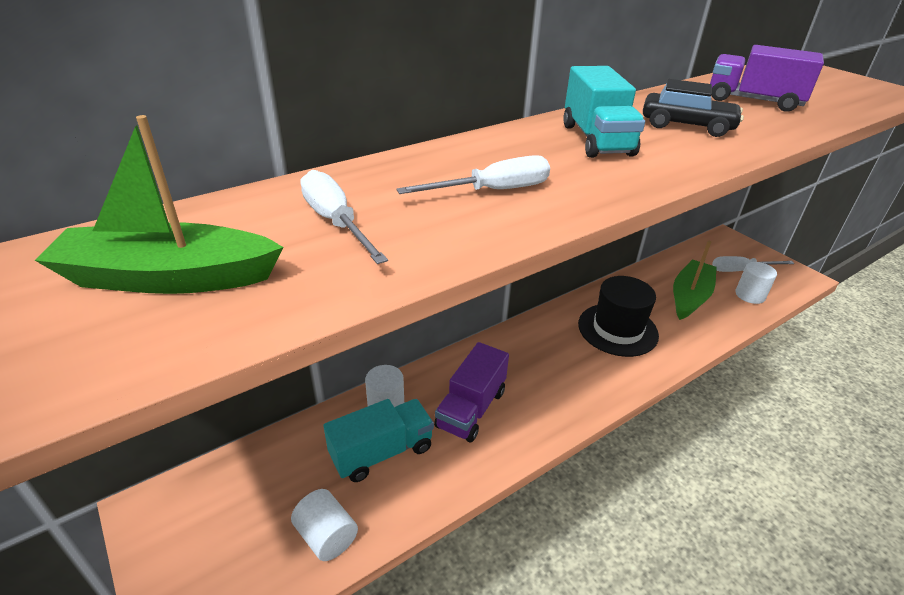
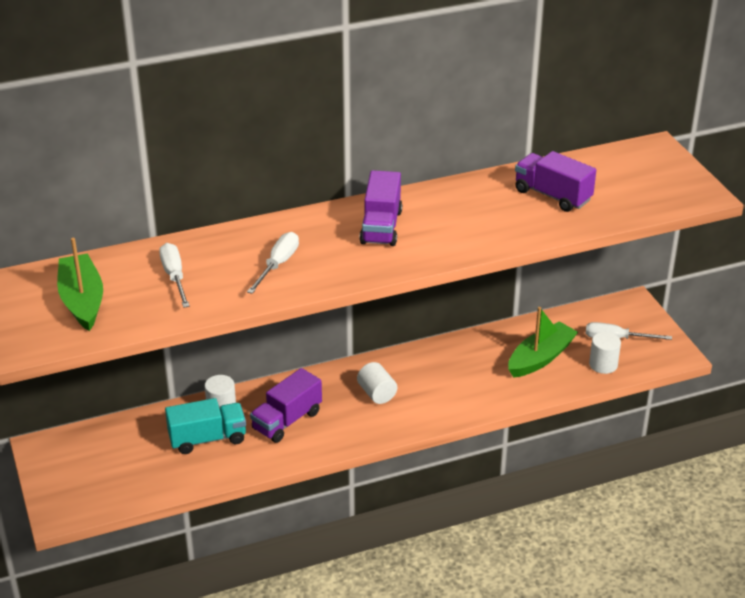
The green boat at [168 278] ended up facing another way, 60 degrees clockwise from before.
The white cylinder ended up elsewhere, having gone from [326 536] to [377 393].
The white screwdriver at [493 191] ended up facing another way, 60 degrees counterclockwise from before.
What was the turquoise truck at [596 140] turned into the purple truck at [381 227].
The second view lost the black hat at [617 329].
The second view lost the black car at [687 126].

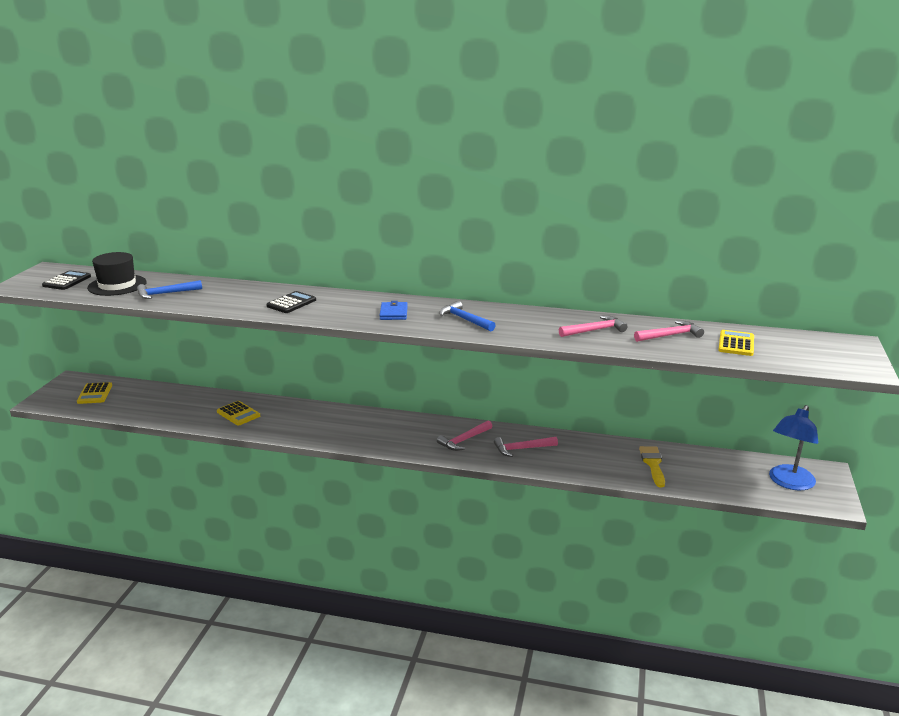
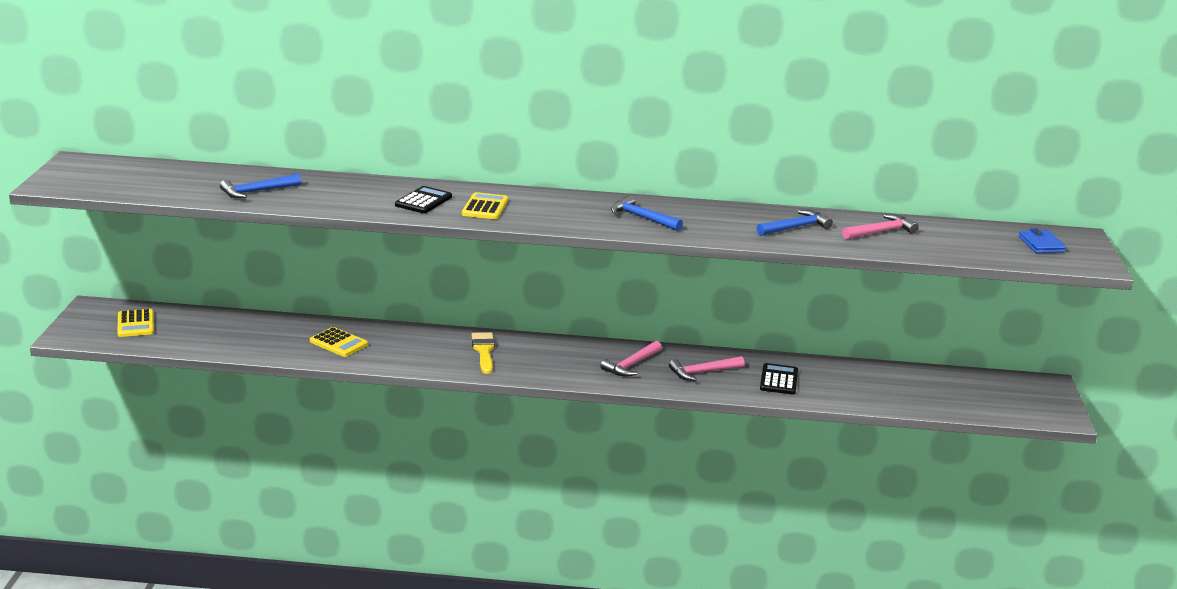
The black calculator ended up elsewhere, having gone from [67 281] to [778 380].
The second view lost the black hat at [117 285].
The blue wallet ended up elsewhere, having gone from [393 313] to [1041 244].
What was the pink hammer at [594 330] turned into the blue hammer at [795 227].
The yellow brush ended up elsewhere, having gone from [653 464] to [484 351].
The yellow calculator ended up elsewhere, having gone from [736 344] to [485 207].
The second view lost the blue lamp at [789 483].

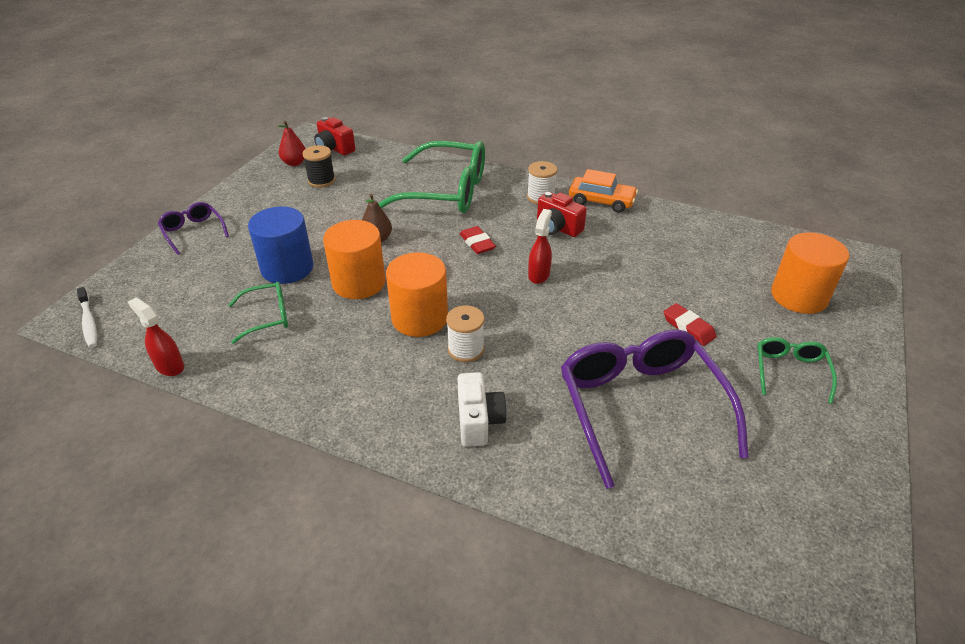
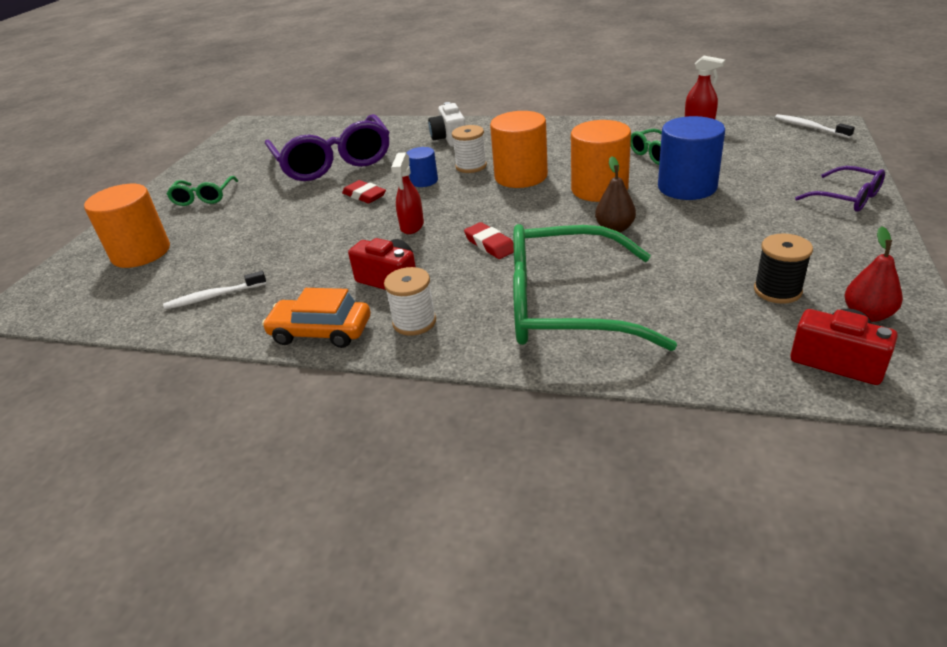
The red eraser ended up elsewhere, having gone from [688 327] to [364 195].
The second view gained the white toothbrush at [213 296].
The second view gained the blue cylinder at [424 181].

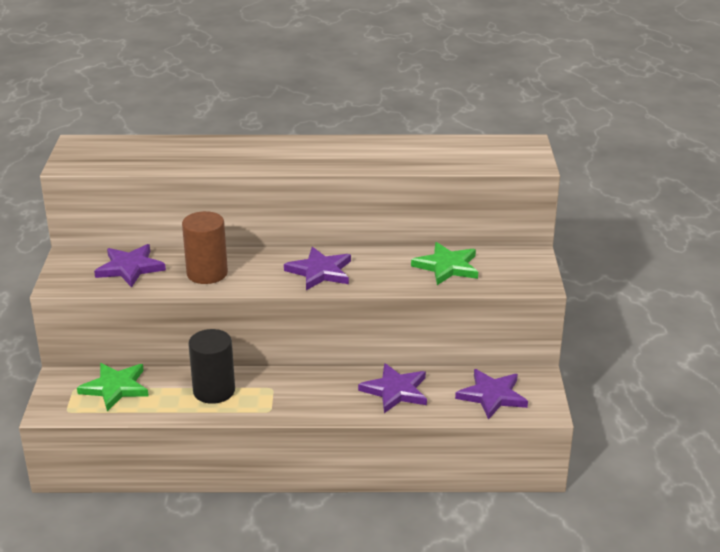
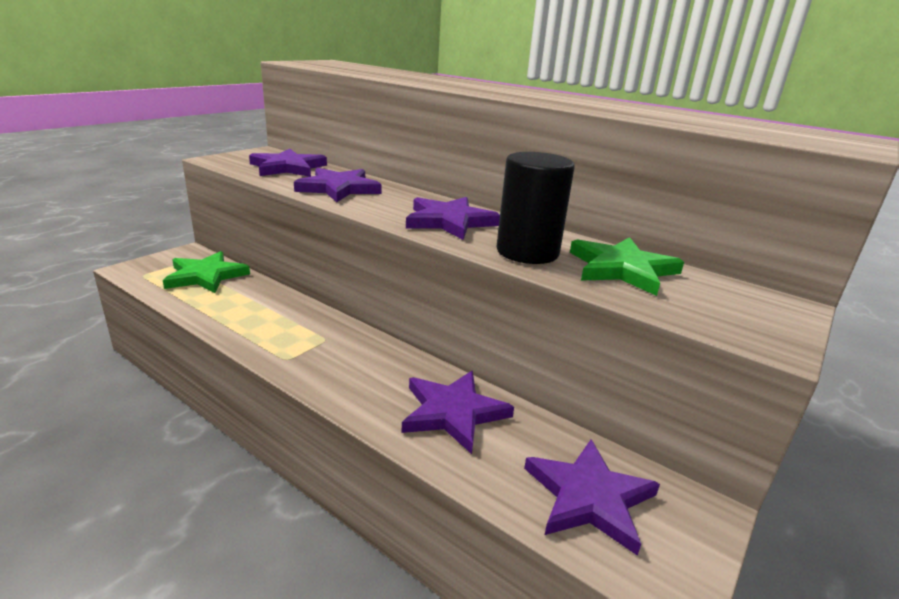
Where the brown cylinder stood at [207 273], the purple star came to stand at [339 188].
The black cylinder ended up elsewhere, having gone from [214 391] to [527 252].

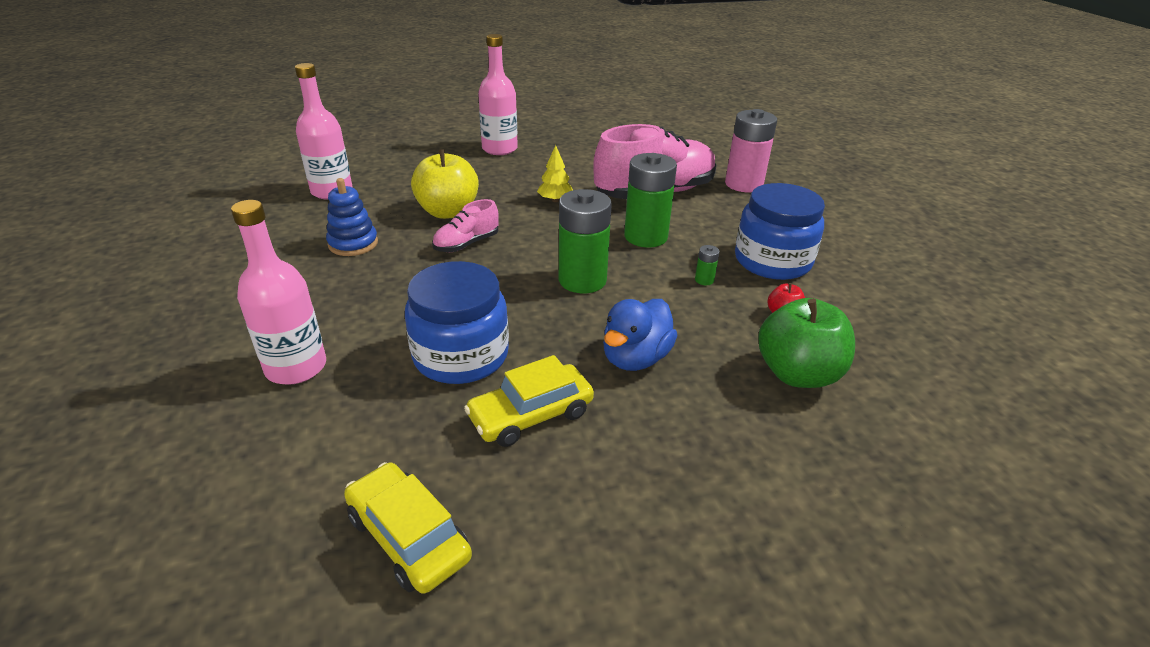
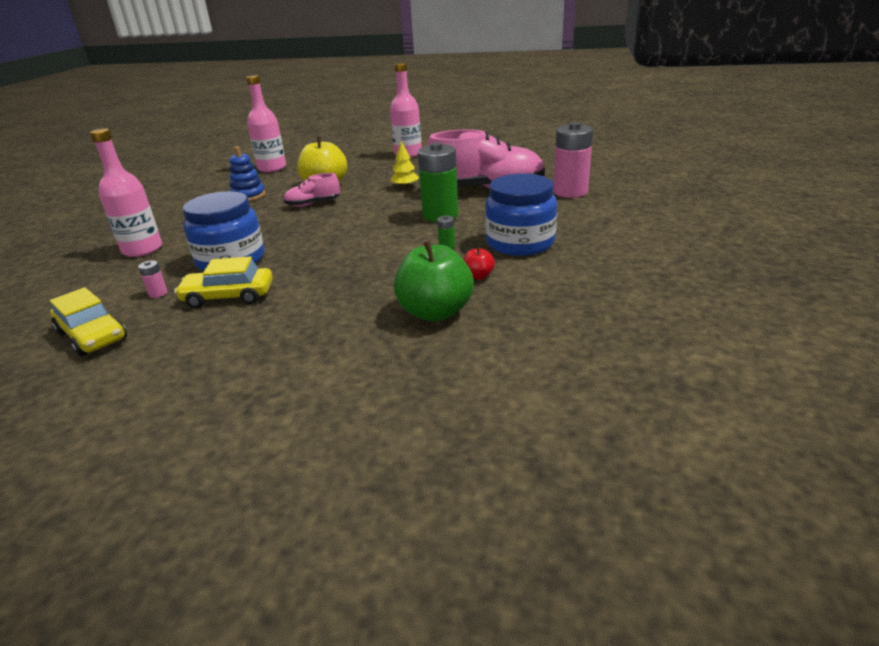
The yellow car at [408 537] ended up facing another way, 150 degrees clockwise from before.
The second view lost the green battery at [582 280].
The second view lost the blue duck at [635 358].
The second view gained the pink battery at [158 293].

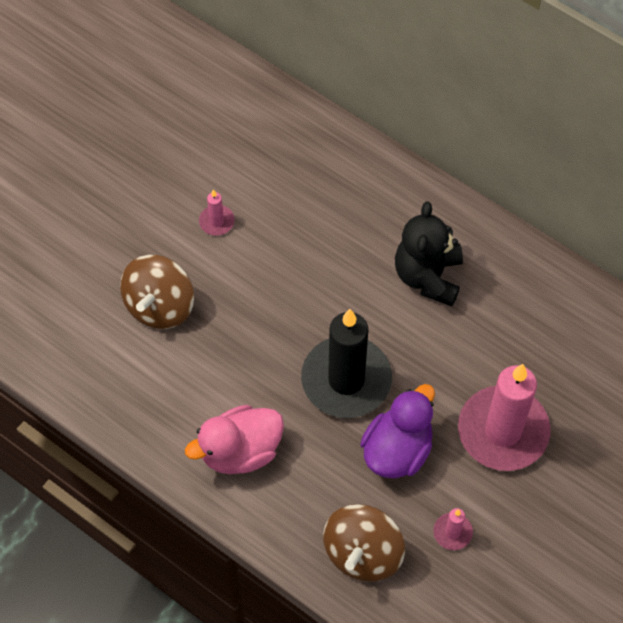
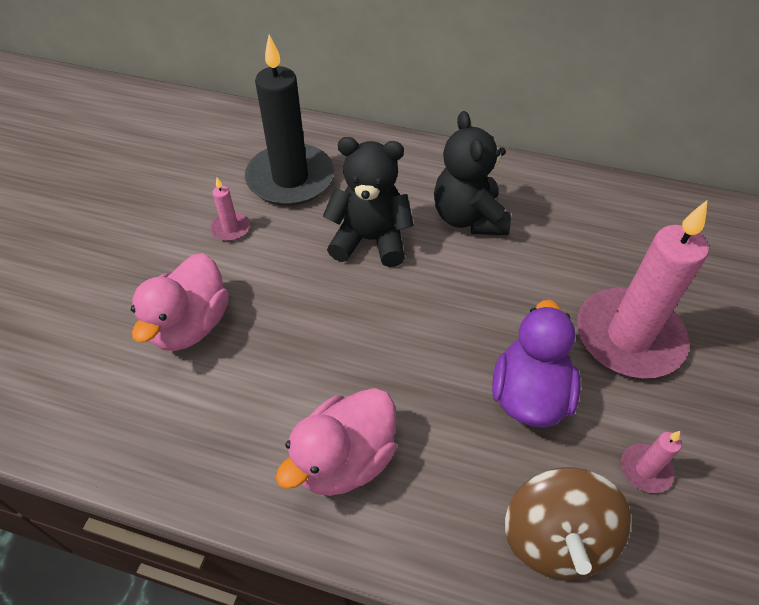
Where the brown spinning top stood at [160 306], the pink duck came to stand at [191 325].
The black candle ended up elsewhere, having gone from [346 380] to [290 178].
The second view gained the black teddy bear at [370 240].

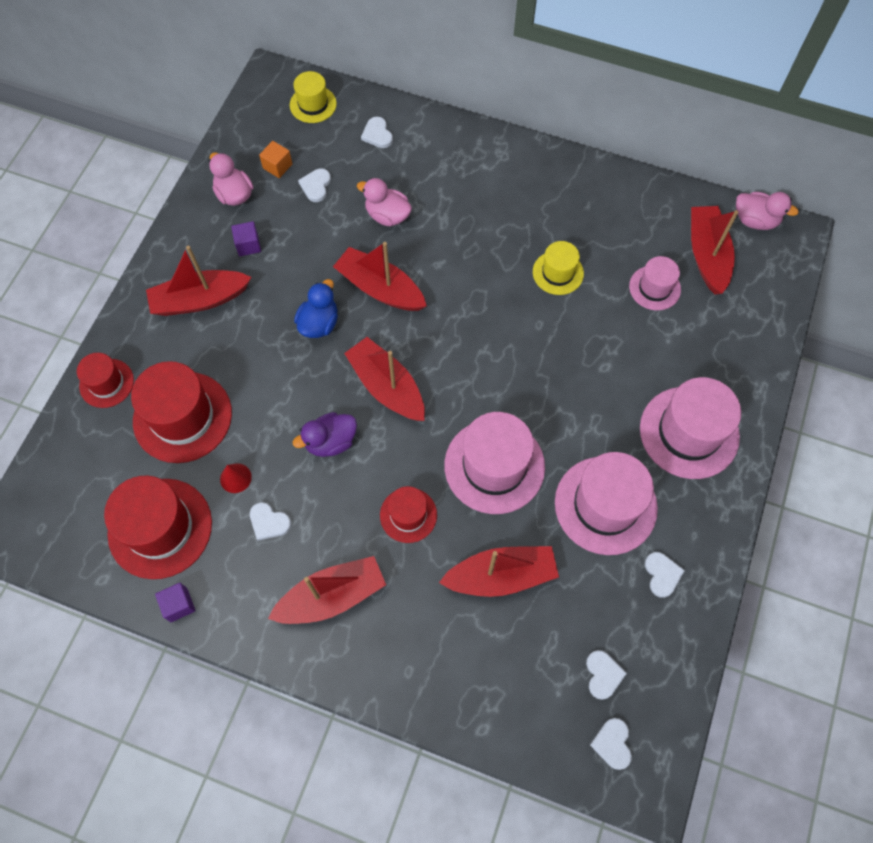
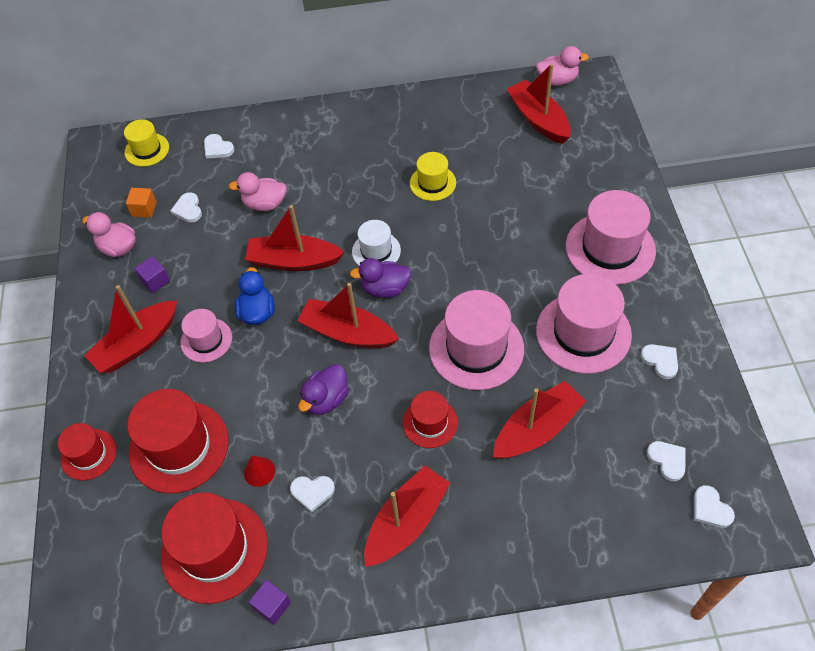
The pink hat ended up elsewhere, having gone from [654 288] to [206 340].
The second view gained the purple duck at [385 289].
The second view gained the white hat at [376 251].

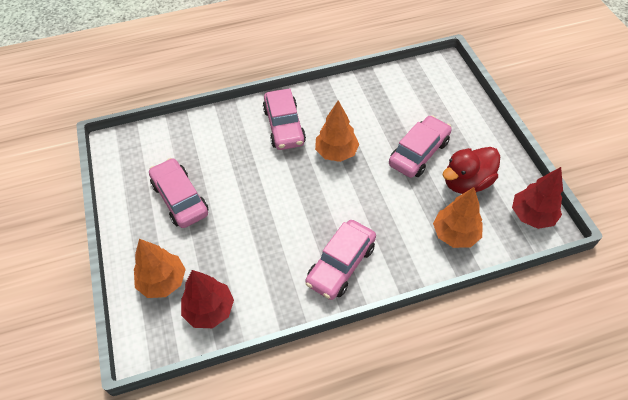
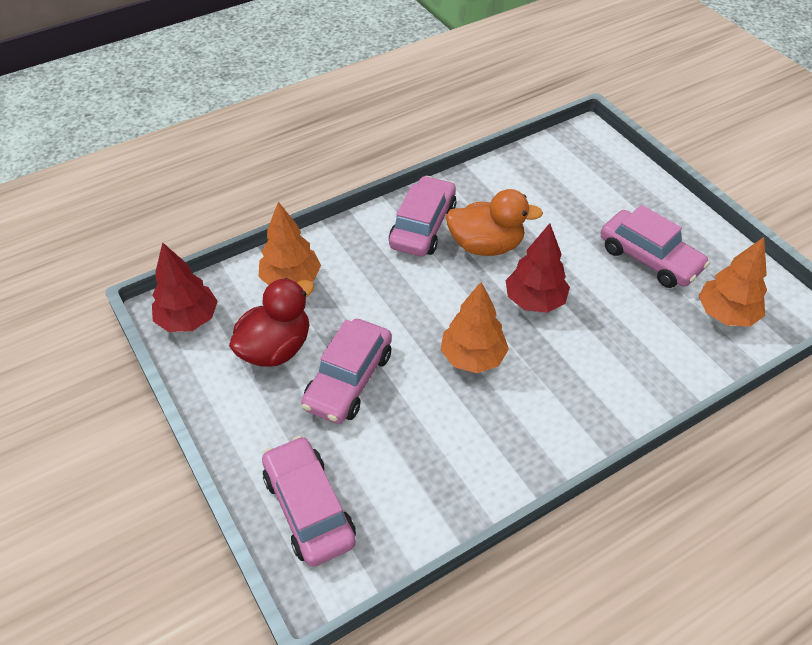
The orange tree ended up elsewhere, having gone from [163 281] to [726 314].
The red tree ended up elsewhere, having gone from [209 310] to [534 301].
The pink car ended up elsewhere, having gone from [284 126] to [309 508].
The second view gained the orange duck at [486 245].

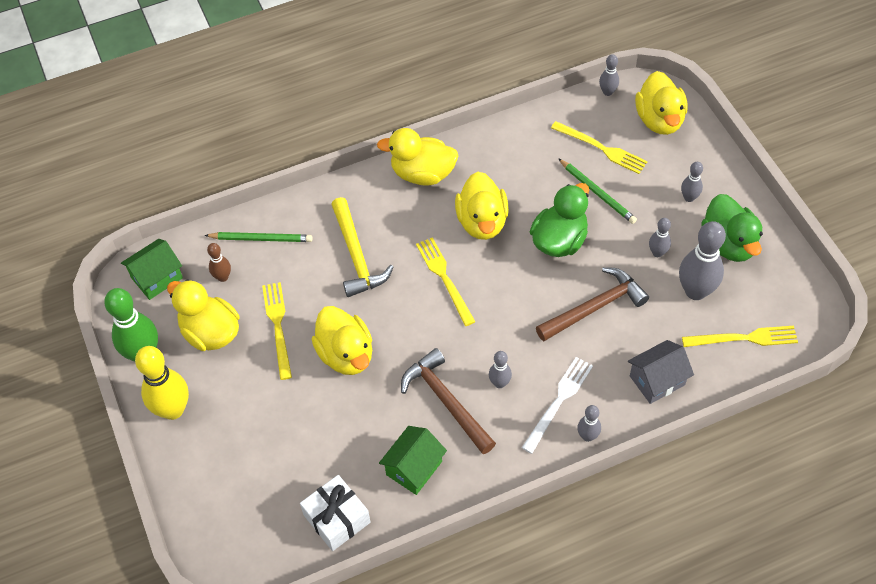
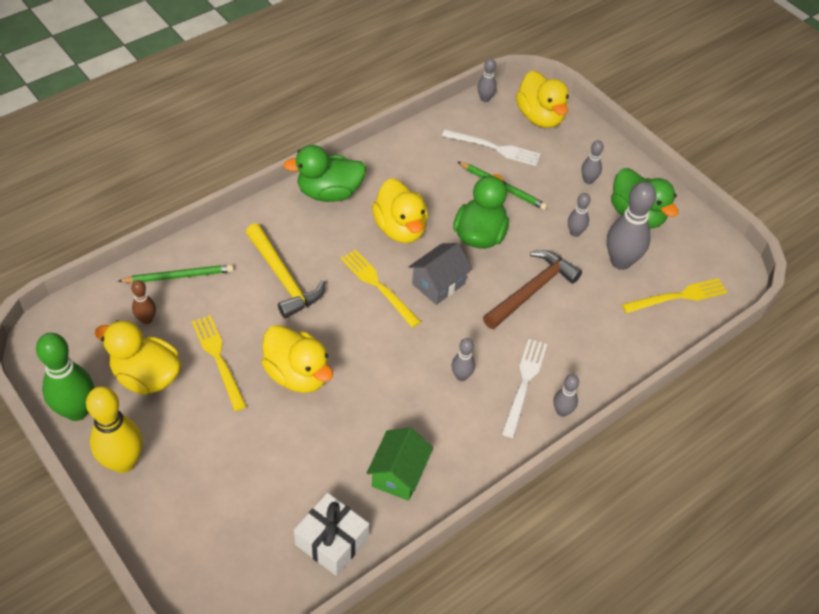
The second view lost the green house at [157 278].
What was the yellow duck at [422 174] turned into the green duck at [329 193].
The second view lost the brown hammer at [446 401].
What was the yellow fork at [601 148] turned into the white fork at [494 148].
The grey house ended up elsewhere, having gone from [657 380] to [438 284].

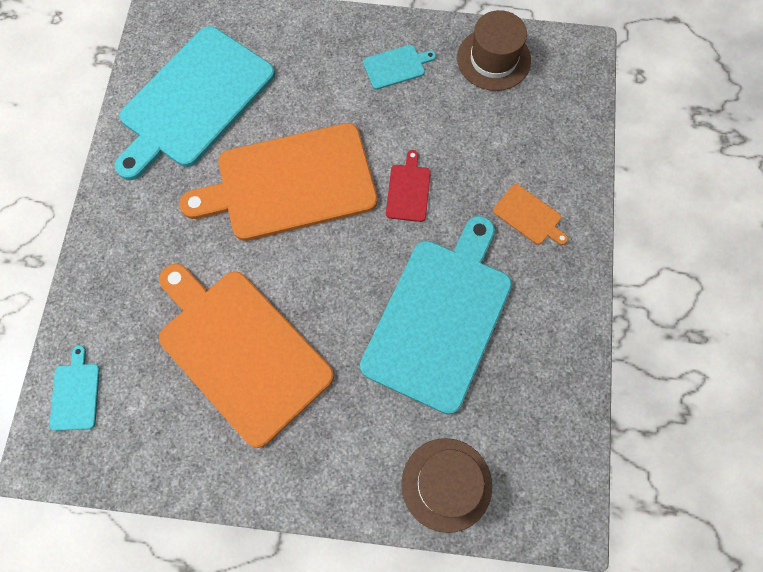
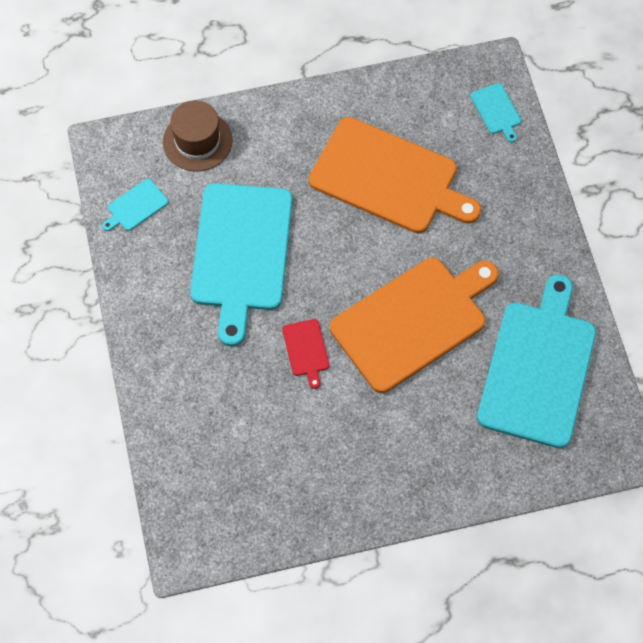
The turquoise cutting board ended up elsewhere, having gone from [396 66] to [136 206].
The second view lost the brown hat at [493 59].
The second view lost the orange cutting board at [529 216].

